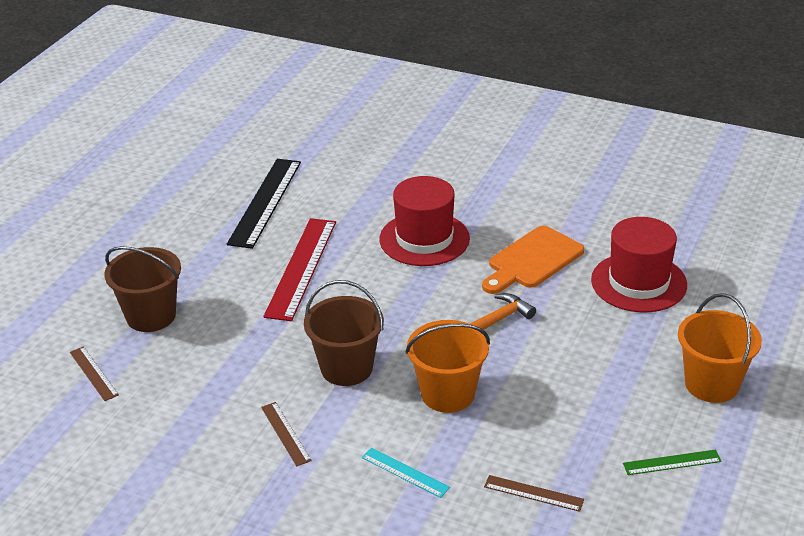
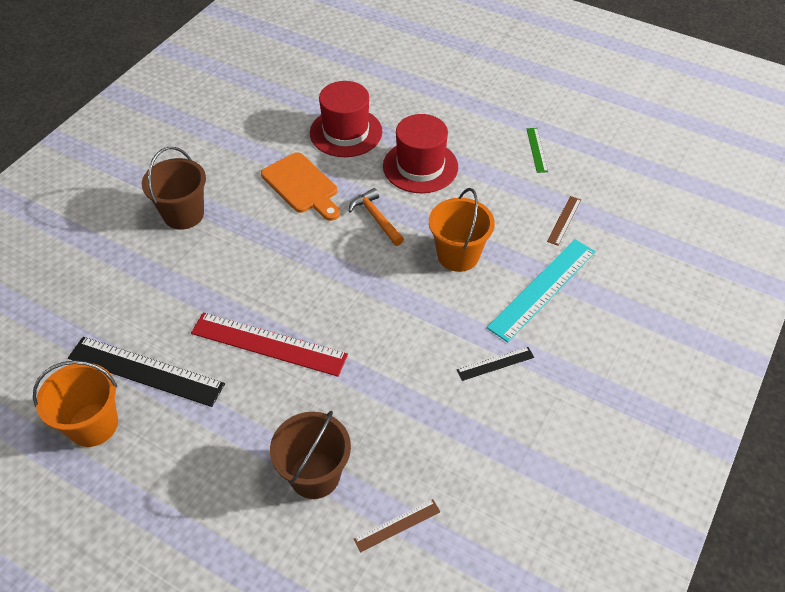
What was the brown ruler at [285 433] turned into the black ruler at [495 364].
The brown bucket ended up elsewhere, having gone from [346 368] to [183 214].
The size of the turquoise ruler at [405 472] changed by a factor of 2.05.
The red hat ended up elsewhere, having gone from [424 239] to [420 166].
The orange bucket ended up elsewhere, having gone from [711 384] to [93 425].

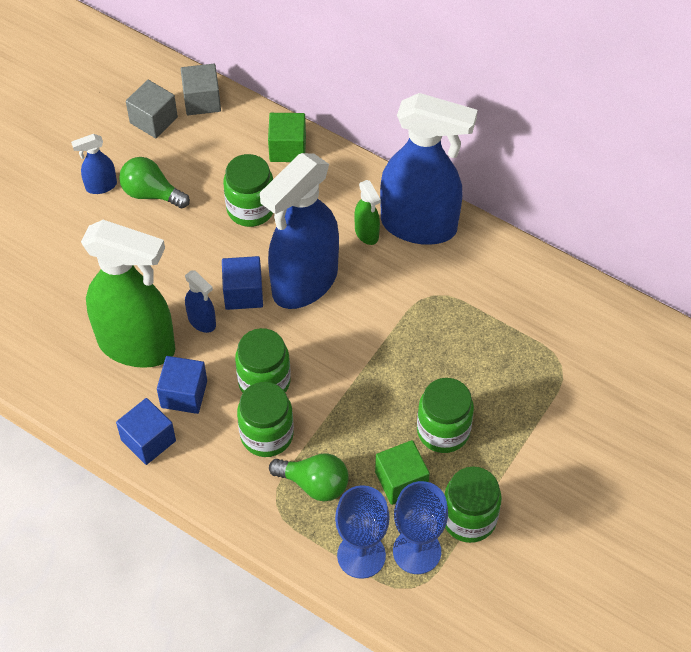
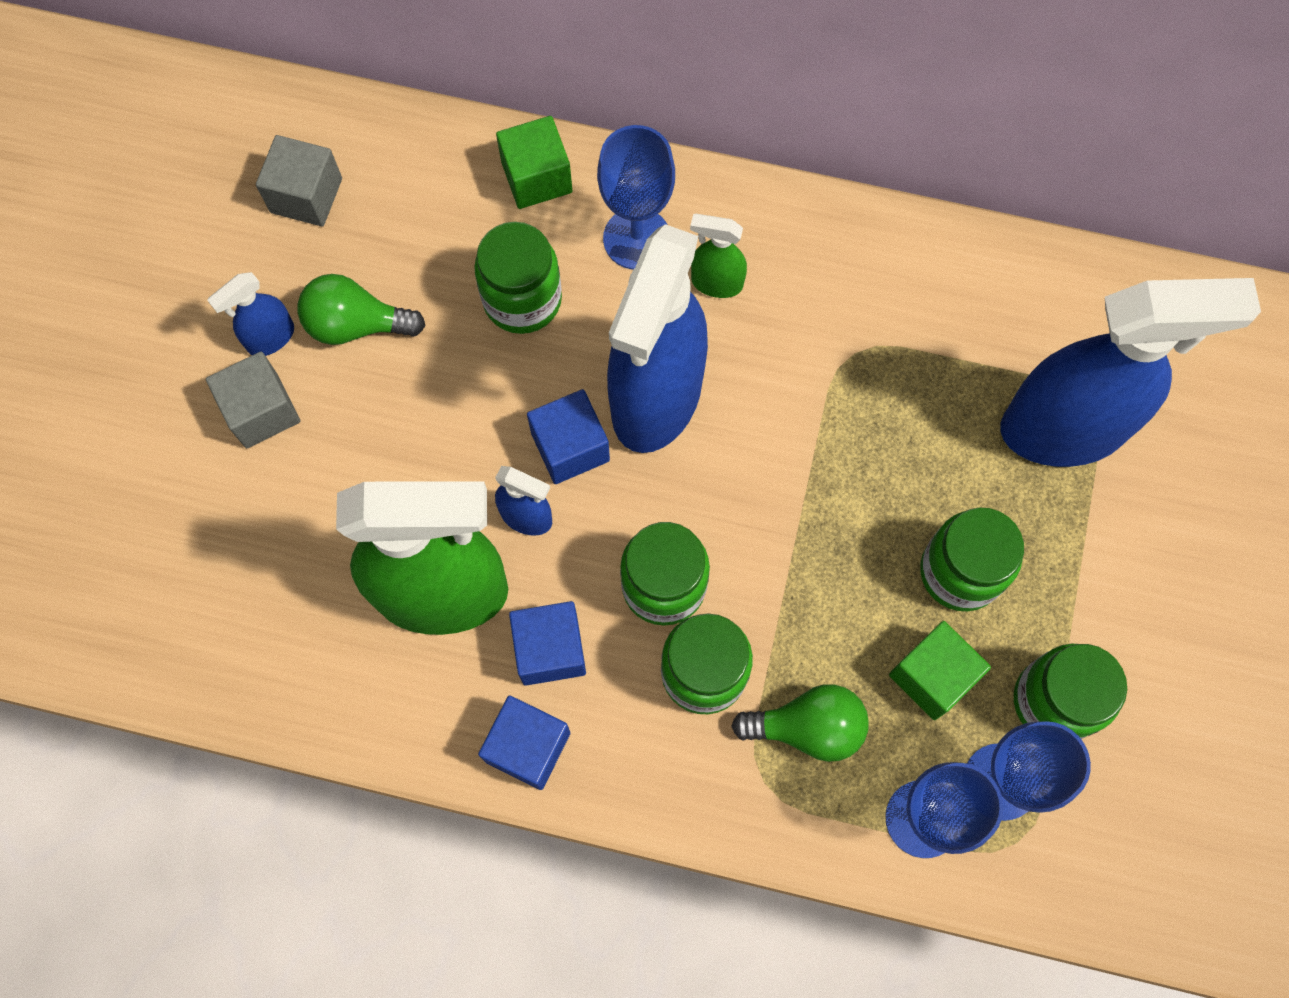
The grey cube ended up elsewhere, having gone from [202 101] to [261 411].
The green spray bottle at [367 233] ended up facing another way, 150 degrees clockwise from before.
The blue spray bottle ended up elsewhere, having gone from [419 226] to [1064 429].
The second view gained the blue goblet at [637 238].

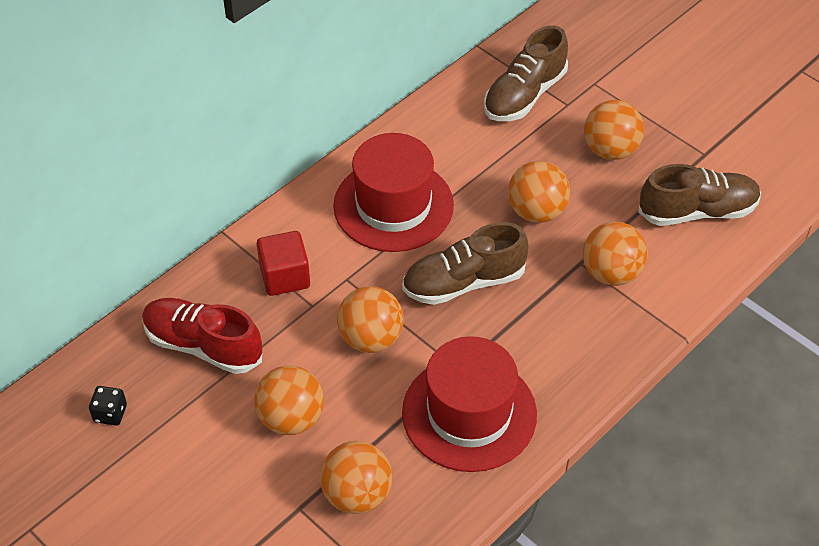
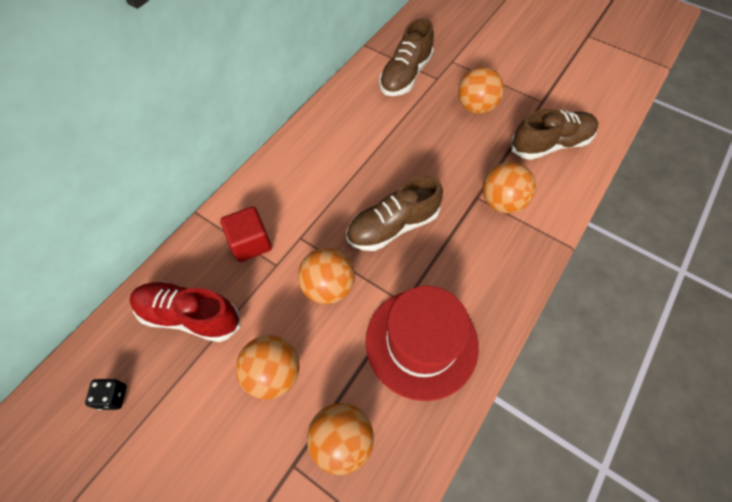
The second view lost the red hat at [393 205].
The second view lost the orange ball at [536 211].

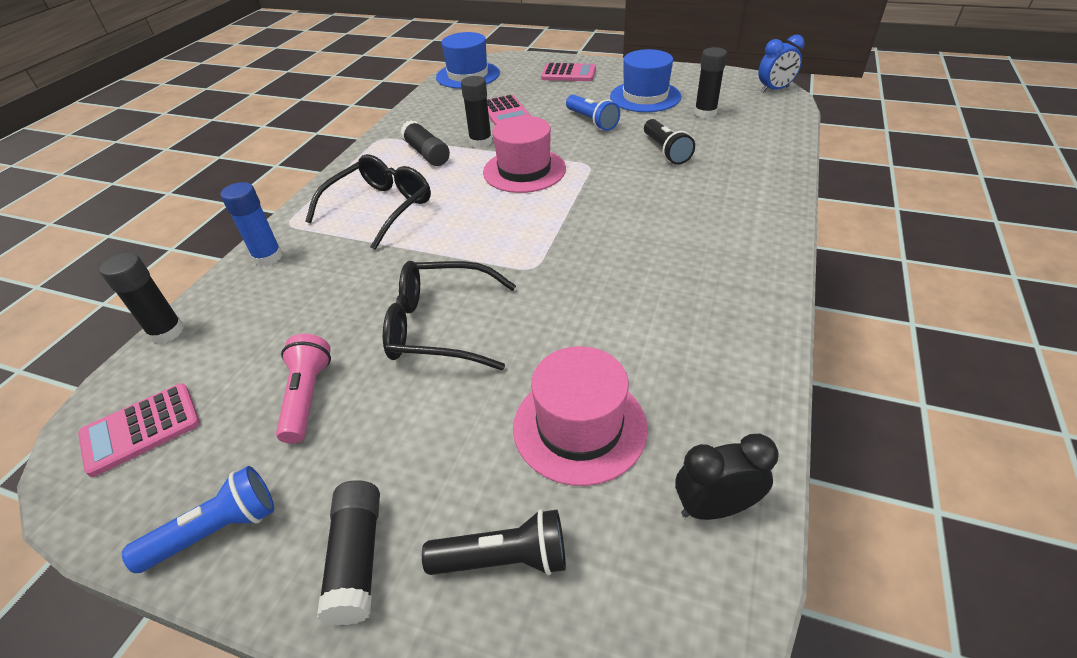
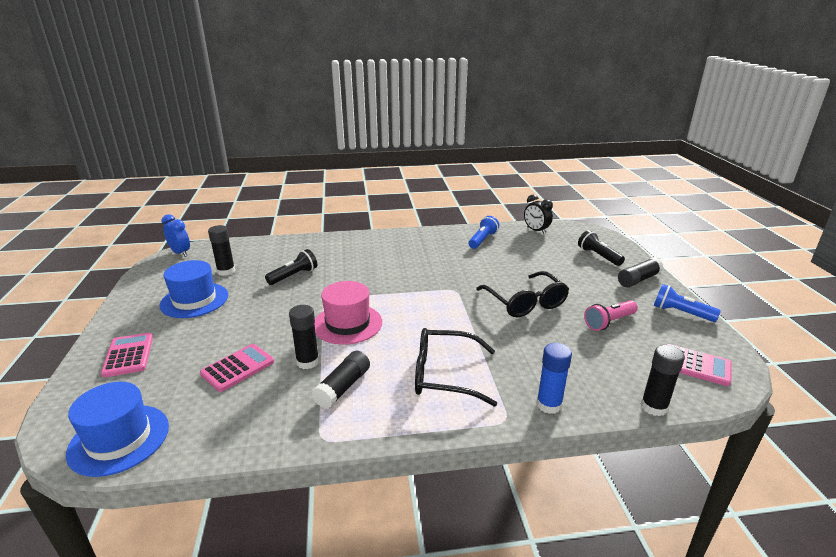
The second view lost the pink hat at [579 427].
The blue flashlight ended up elsewhere, having gone from [592 121] to [482 240].

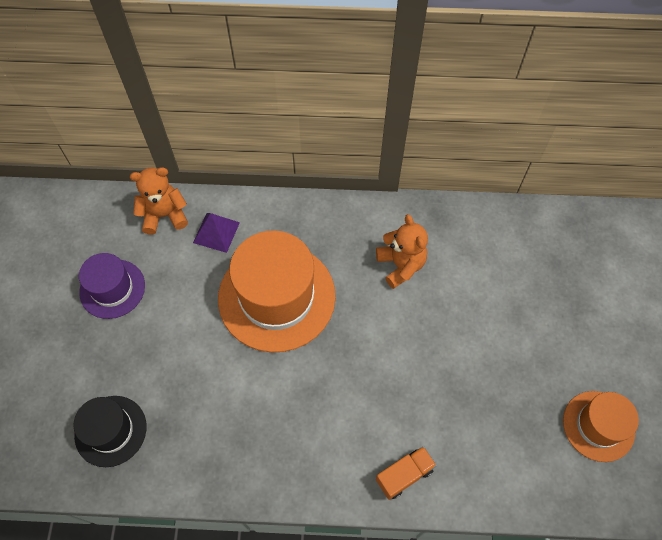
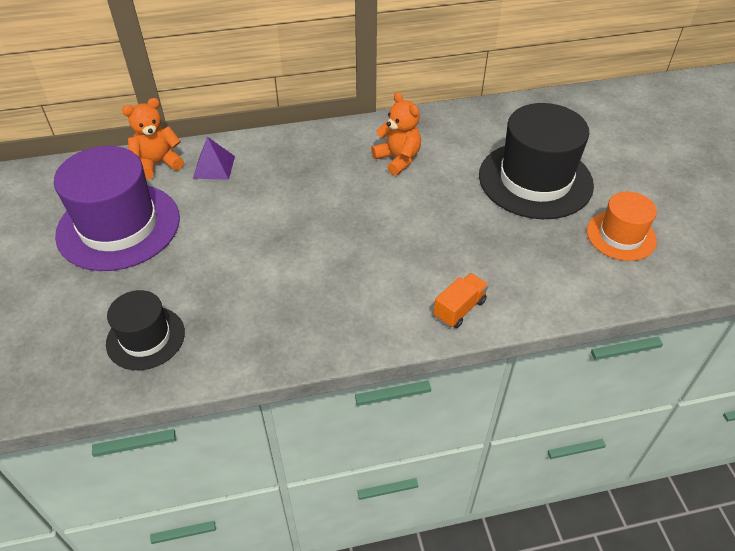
The size of the purple hat at [112 289] changed by a factor of 1.80.
The second view lost the orange hat at [276 297].
The second view gained the black hat at [535 180].

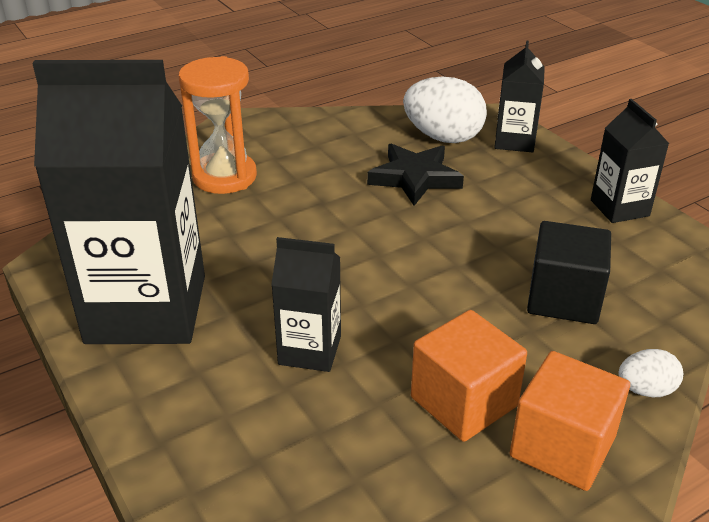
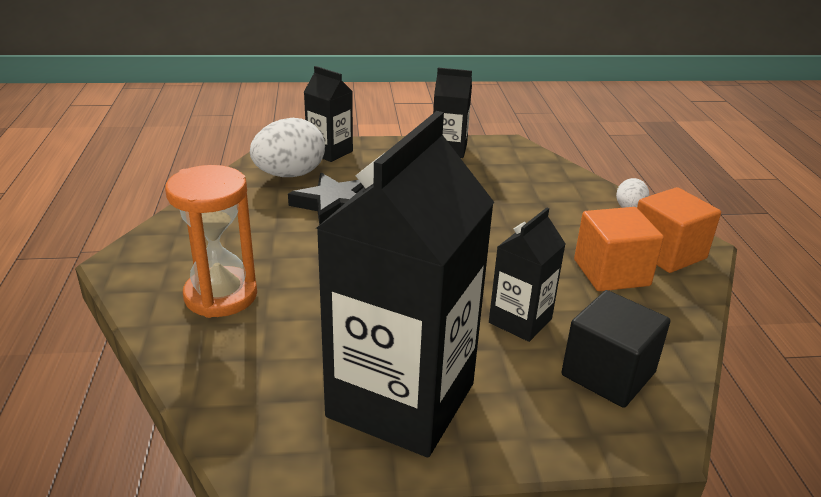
The black cube ended up elsewhere, having gone from [563 298] to [608 374].

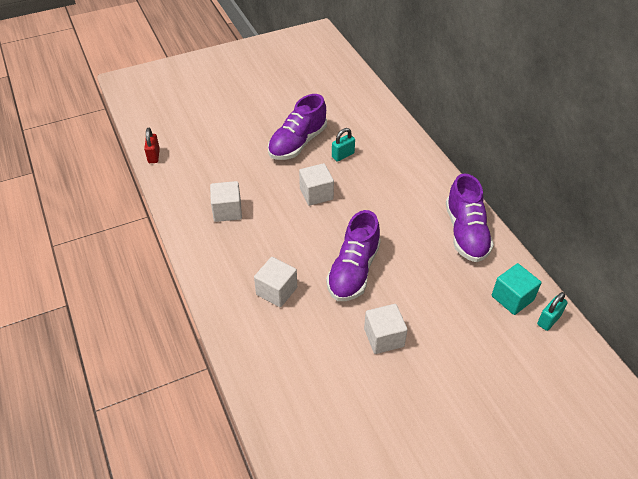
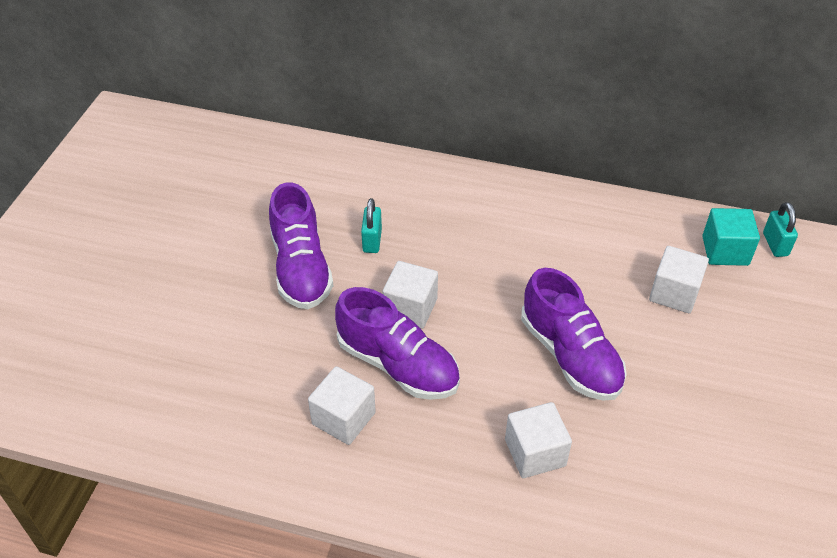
The second view lost the red padlock at [154 156].
The white cube ended up elsewhere, having gone from [384 337] to [674 293].
The purple shoe ended up elsewhere, having gone from [466 233] to [398 365].

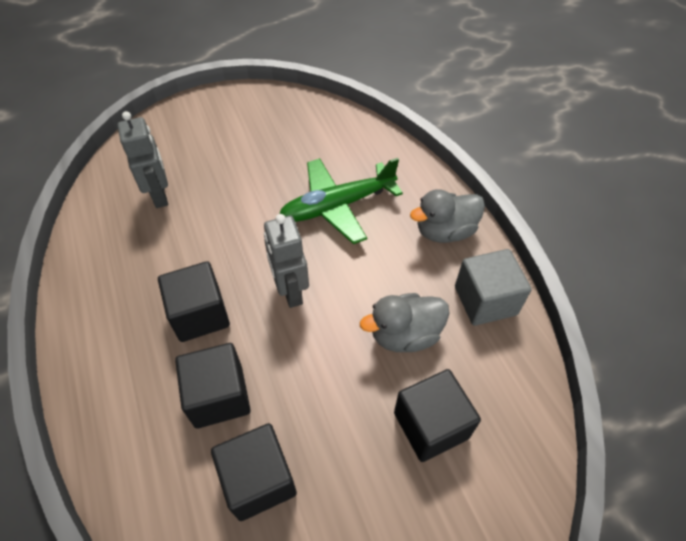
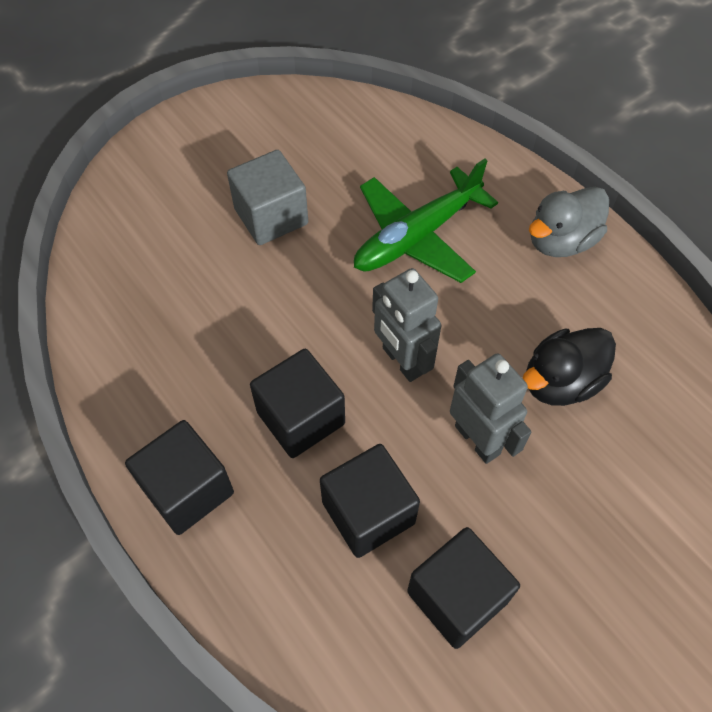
The grey robot ended up elsewhere, having gone from [160 195] to [478 439].
What was the grey duck at [404 335] turned into the black duck at [560 382].
The black cube ended up elsewhere, having gone from [431 425] to [187 490].
The grey cube ended up elsewhere, having gone from [485 300] to [271 216].

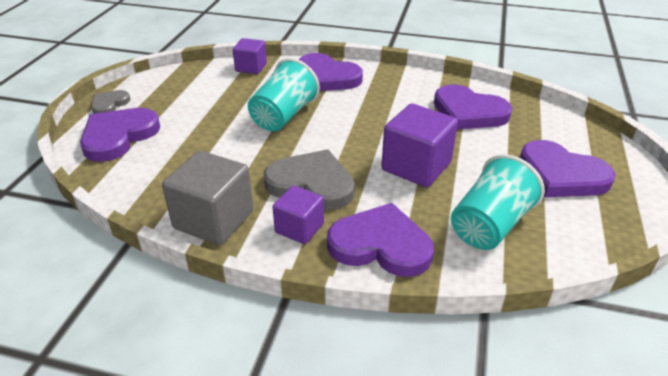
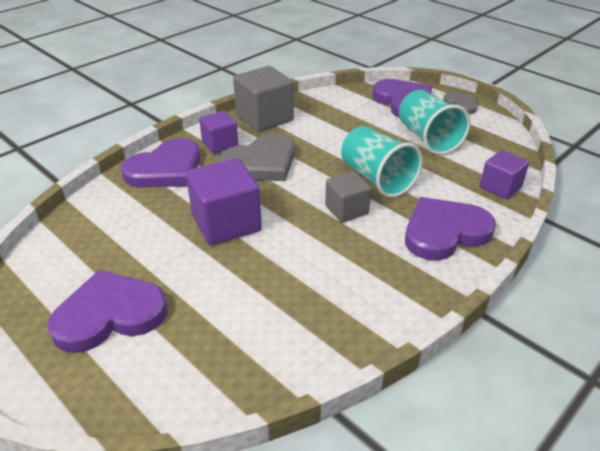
The second view lost the purple heart at [468 112].
The turquoise cup ended up elsewhere, having gone from [489 225] to [428 139].
The second view gained the grey cube at [346 210].

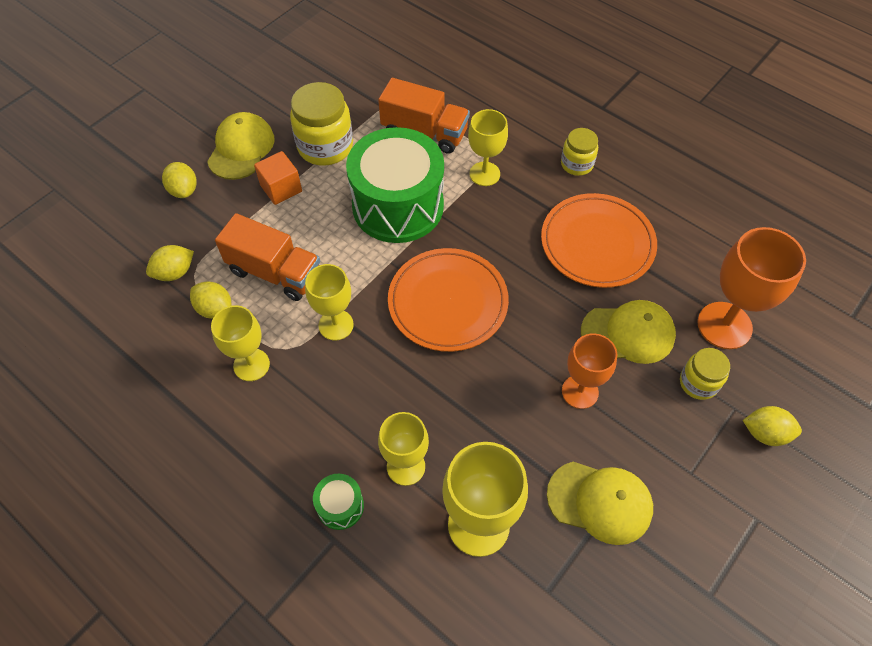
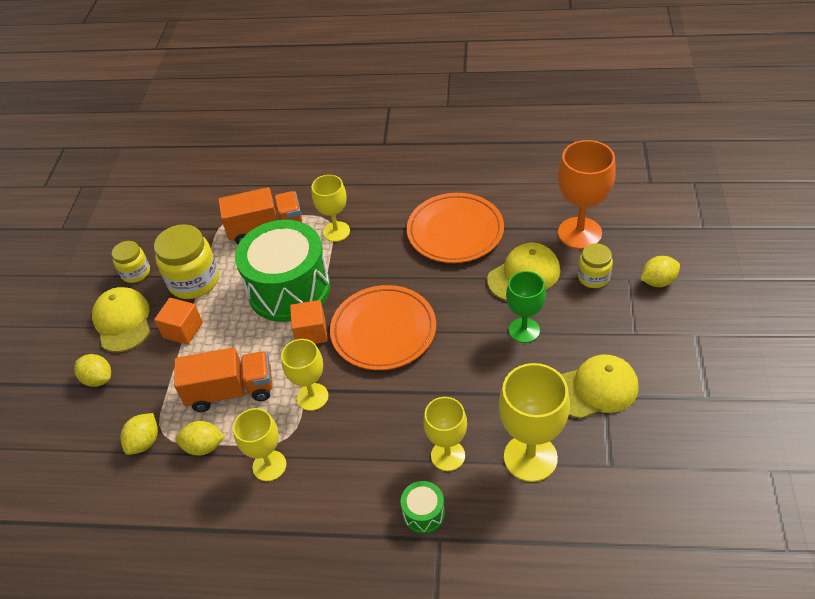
The yellow jar ended up elsewhere, having gone from [576 164] to [136 272].
What was the orange goblet at [580 392] turned into the green goblet at [524 330].
The second view gained the orange cube at [311 332].

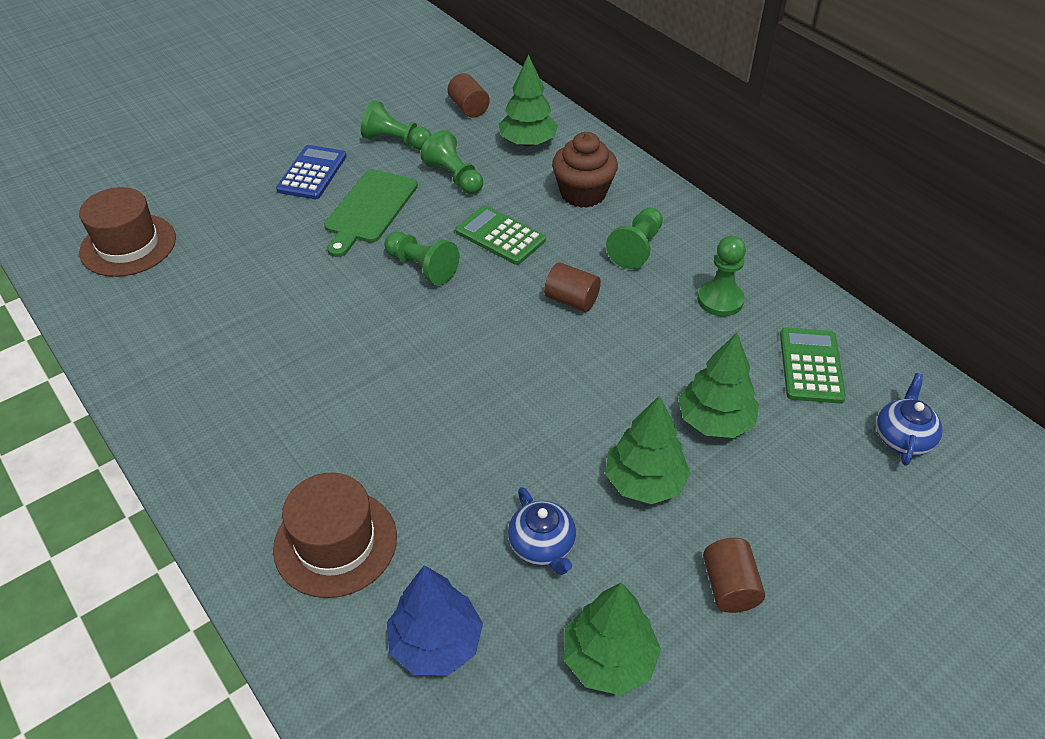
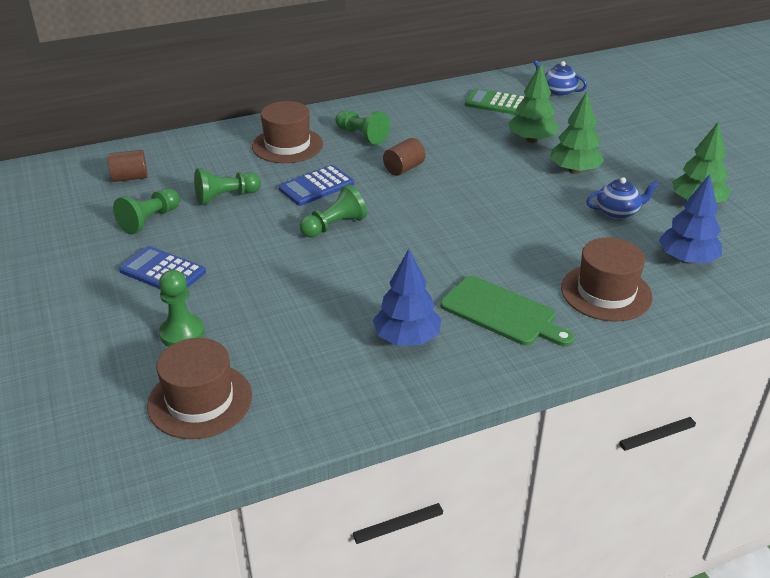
The green cutting board ended up elsewhere, having gone from [369 209] to [502 313].
What was the green calculator at [500 236] turned into the blue calculator at [316 186].
The second view lost the green tree at [528 142].
Where the brown cupcake stood at [583 193], the brown hat came to stand at [287 145].
The green pawn ended up elsewhere, having gone from [720 300] to [182 333].
The second view lost the brown cylinder at [729 586].
The second view gained the blue tree at [407 338].

